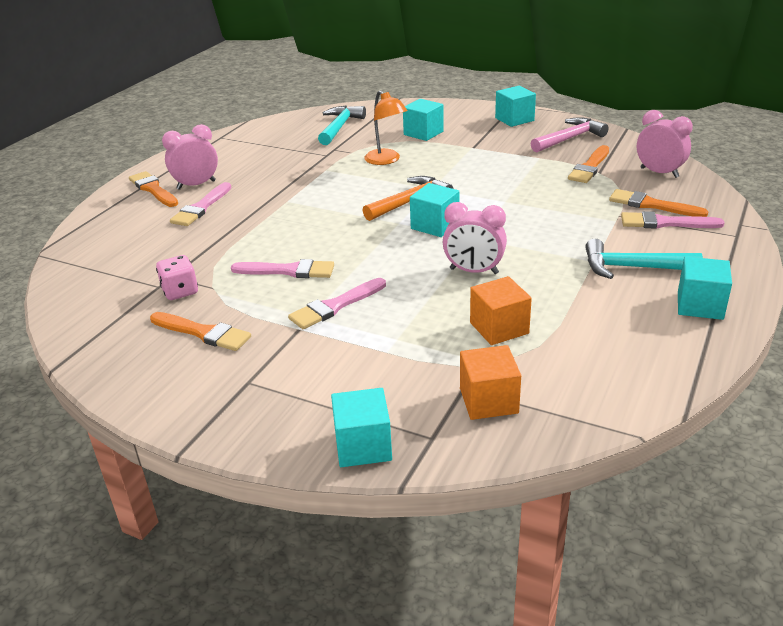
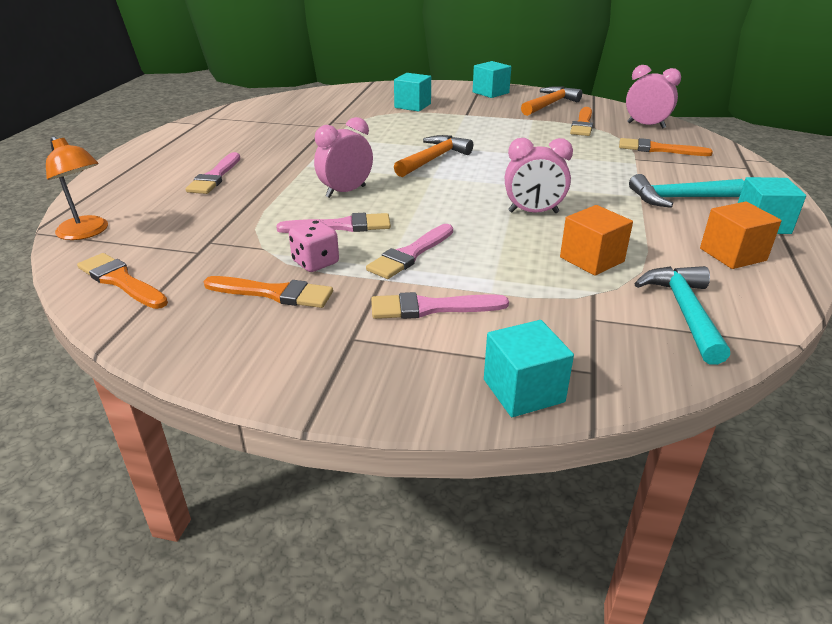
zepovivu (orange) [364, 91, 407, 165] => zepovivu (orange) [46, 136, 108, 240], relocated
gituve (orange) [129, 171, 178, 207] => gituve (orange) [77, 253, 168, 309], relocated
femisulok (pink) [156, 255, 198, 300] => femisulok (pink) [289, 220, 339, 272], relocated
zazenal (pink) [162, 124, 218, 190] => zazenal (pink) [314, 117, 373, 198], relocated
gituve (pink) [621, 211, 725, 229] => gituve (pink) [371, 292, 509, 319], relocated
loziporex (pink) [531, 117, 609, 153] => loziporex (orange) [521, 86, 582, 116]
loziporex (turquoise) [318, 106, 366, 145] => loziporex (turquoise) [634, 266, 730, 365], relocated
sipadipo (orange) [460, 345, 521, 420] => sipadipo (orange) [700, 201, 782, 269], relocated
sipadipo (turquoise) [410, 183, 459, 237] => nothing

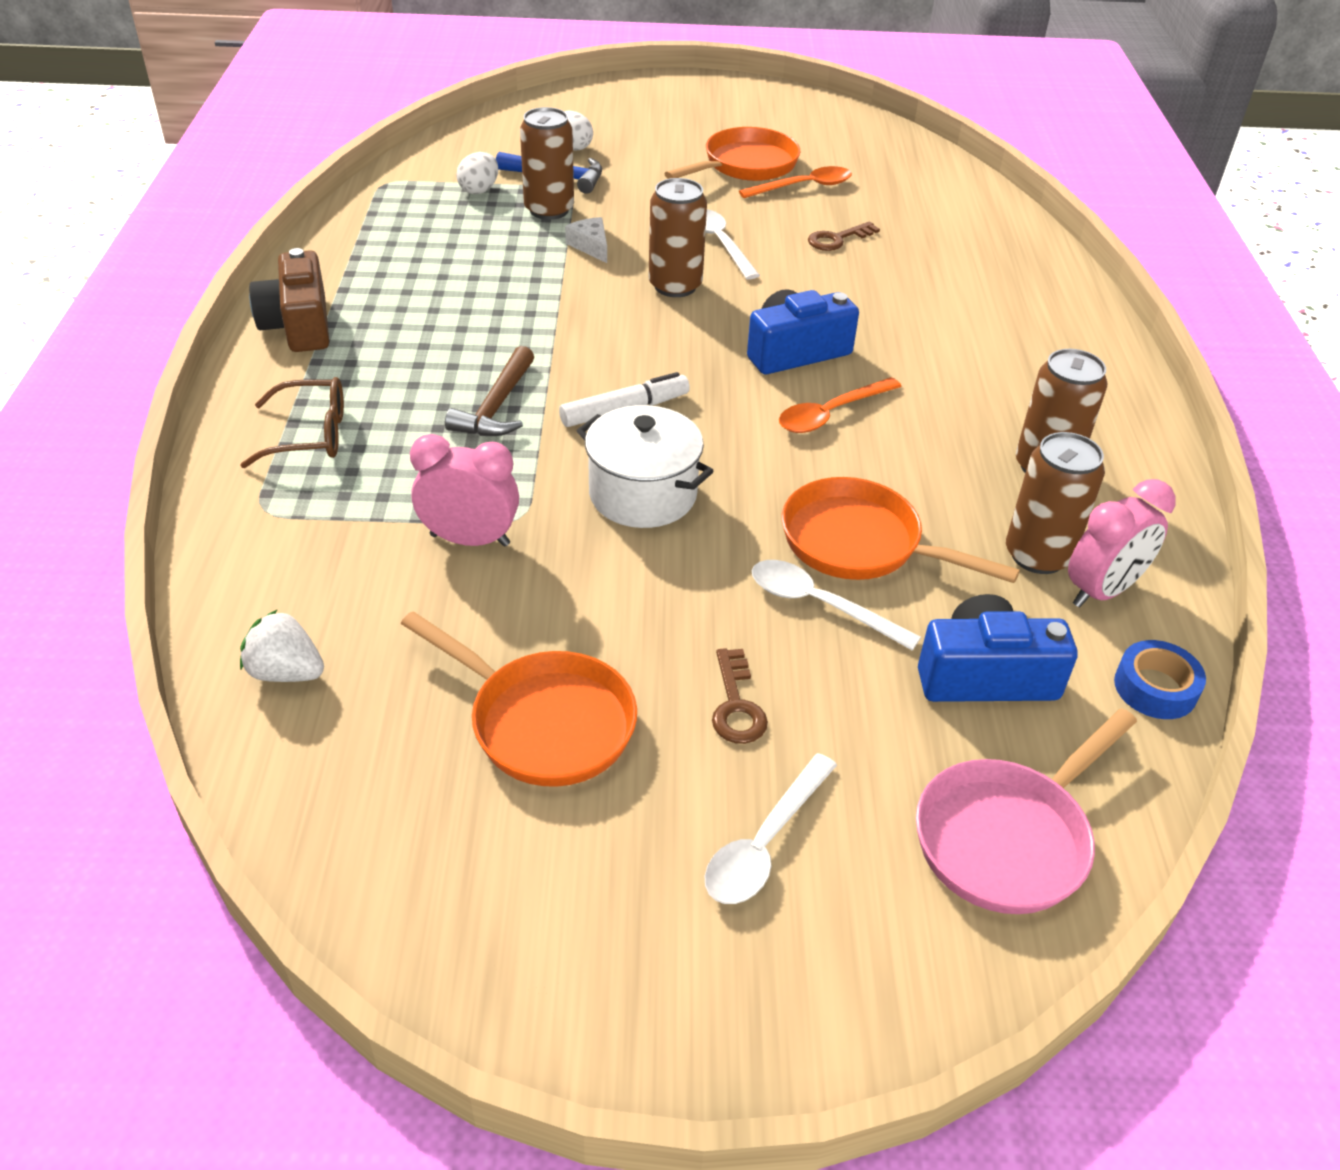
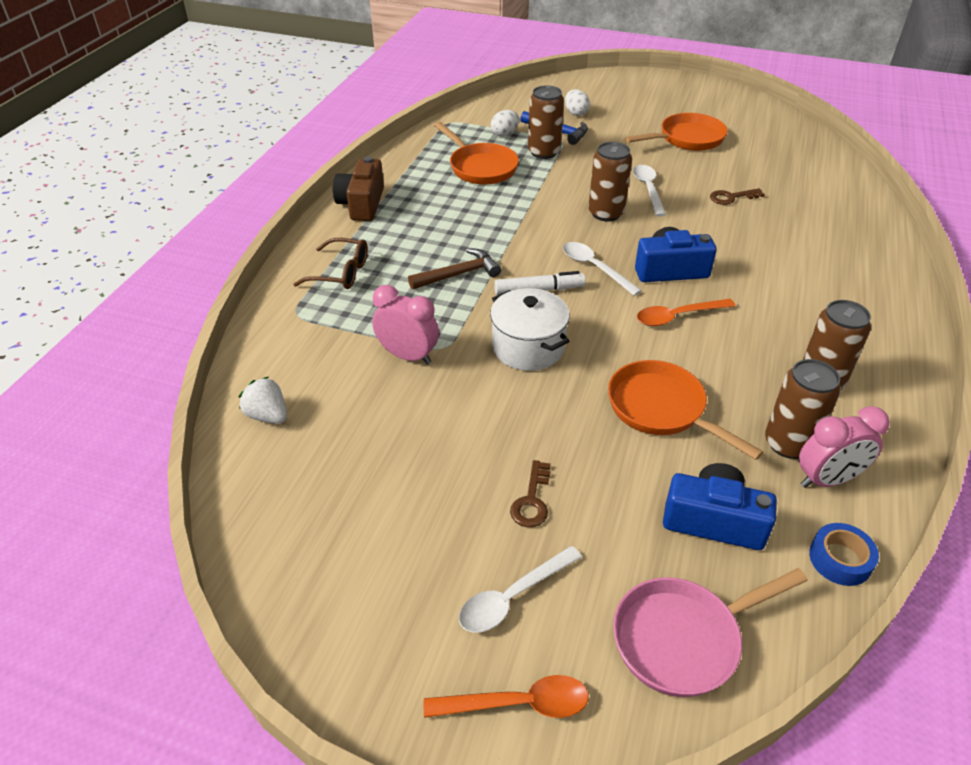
loziporex (brown) [445, 346, 534, 436] => loziporex (brown) [408, 248, 501, 289], 150 degrees counterclockwise
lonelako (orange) [739, 166, 852, 198] => lonelako (orange) [424, 675, 589, 718], relocated
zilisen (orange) [401, 611, 637, 787] => zilisen (orange) [434, 122, 519, 185], relocated
lonelako (white) [752, 560, 921, 651] => lonelako (white) [563, 242, 642, 296], relocated
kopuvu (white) [565, 217, 607, 263] => nothing

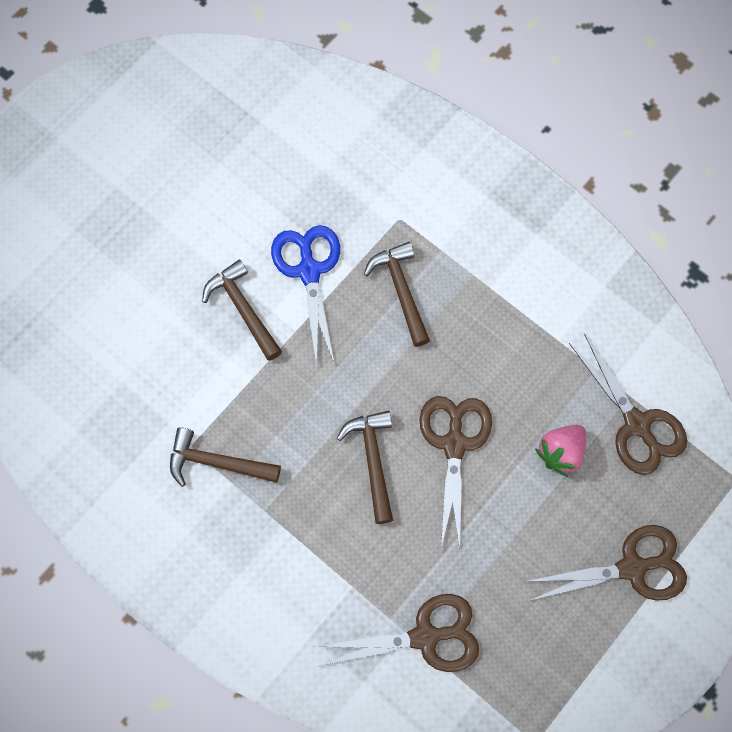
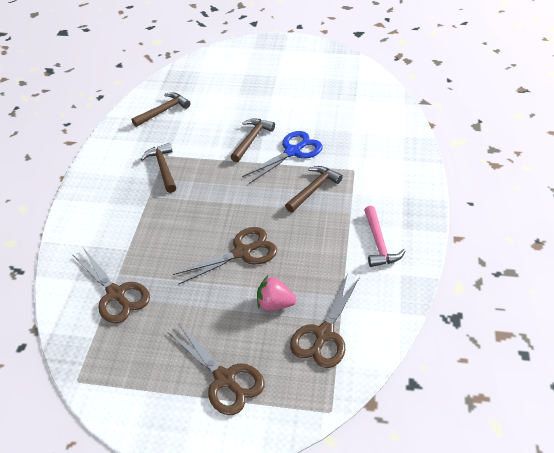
loziporex (brown) [337, 411, 393, 524] => loziporex (brown) [132, 92, 191, 127], relocated
nothing => loziporex (pink) [364, 206, 406, 267]

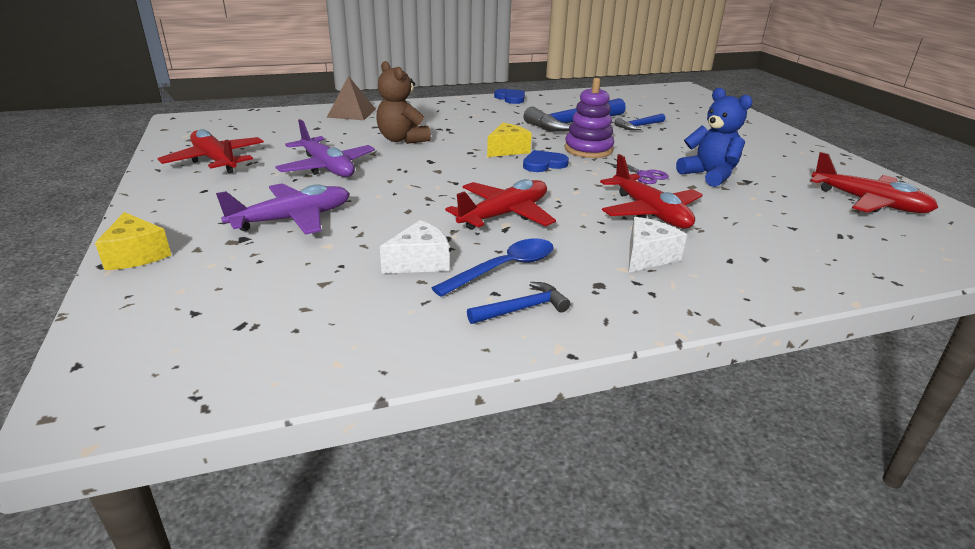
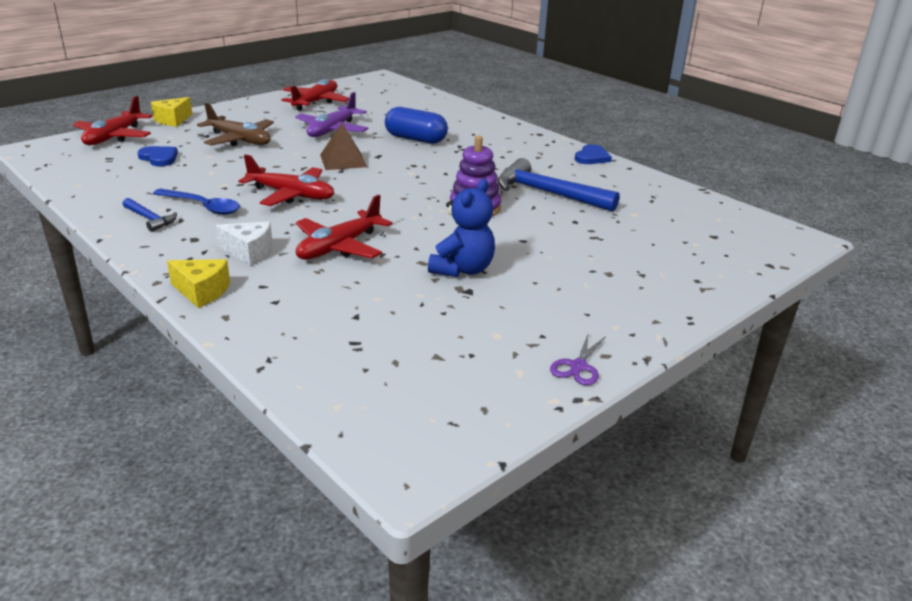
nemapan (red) [810, 152, 938, 213] => nemapan (red) [72, 96, 152, 145], relocated
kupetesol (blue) [523, 150, 569, 172] => kupetesol (blue) [138, 146, 178, 166], relocated
kopuvu (yellow) [487, 123, 532, 157] => kopuvu (yellow) [167, 259, 230, 308], relocated
nemapan (purple) [216, 183, 350, 235] => nemapan (brown) [197, 103, 274, 146]
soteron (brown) [327, 76, 376, 120] => soteron (brown) [320, 123, 367, 170], relocated
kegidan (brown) [376, 61, 431, 144] => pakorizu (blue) [385, 107, 448, 144]
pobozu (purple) [605, 158, 669, 184] => pobozu (purple) [550, 334, 606, 385], relocated
kopuvu (white) [380, 220, 449, 274] => nothing
loziporex (blue) [614, 114, 665, 130] => nothing

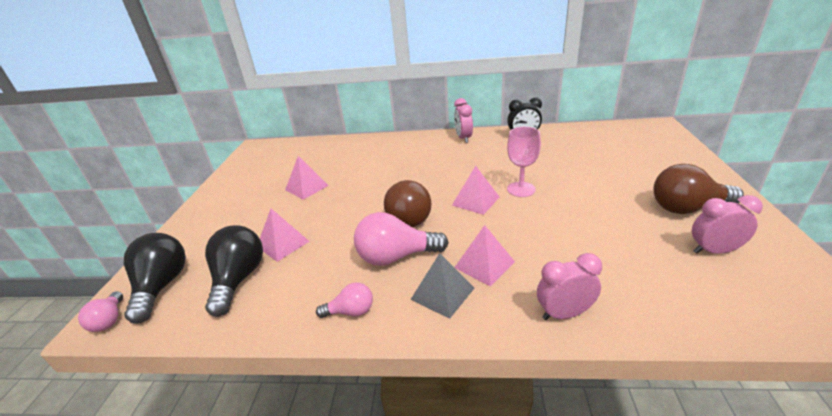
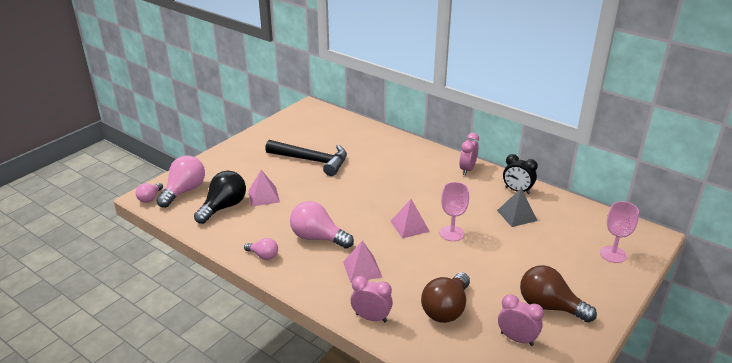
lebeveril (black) [124, 233, 186, 324] => lebeveril (pink) [156, 155, 205, 208]
soteron (pink) [285, 156, 329, 200] => loziporex (black) [265, 140, 347, 176]
lebeveril (brown) [384, 180, 431, 227] => lebeveril (brown) [421, 272, 470, 323], relocated
soteron (grey) [410, 253, 474, 319] => soteron (grey) [497, 188, 537, 227], relocated
nothing => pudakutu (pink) [600, 201, 639, 263]

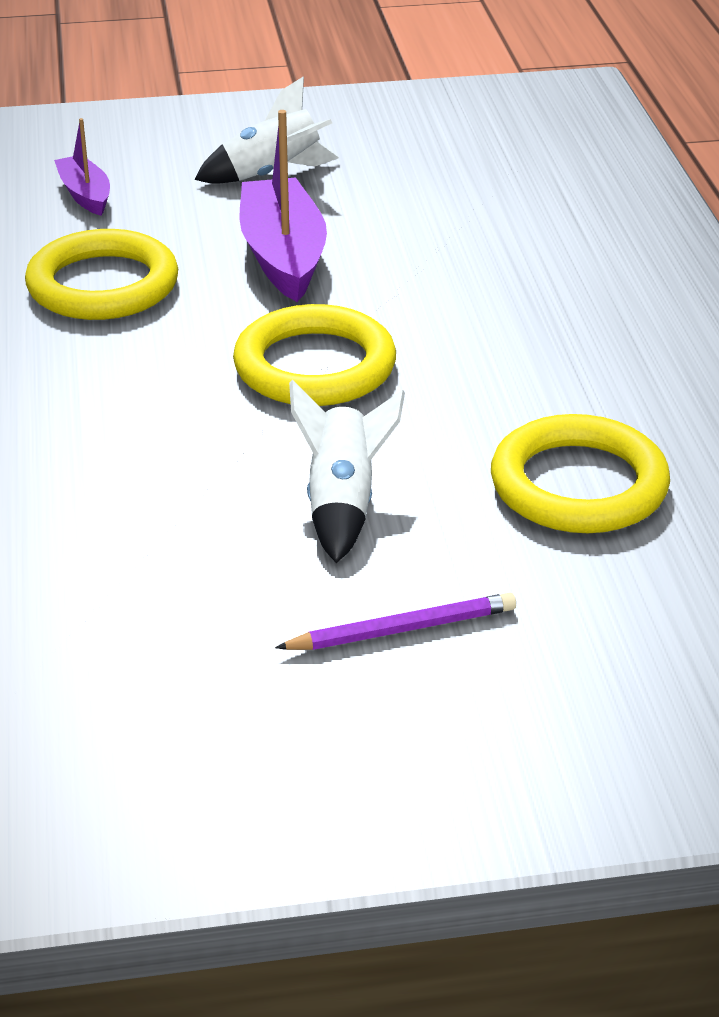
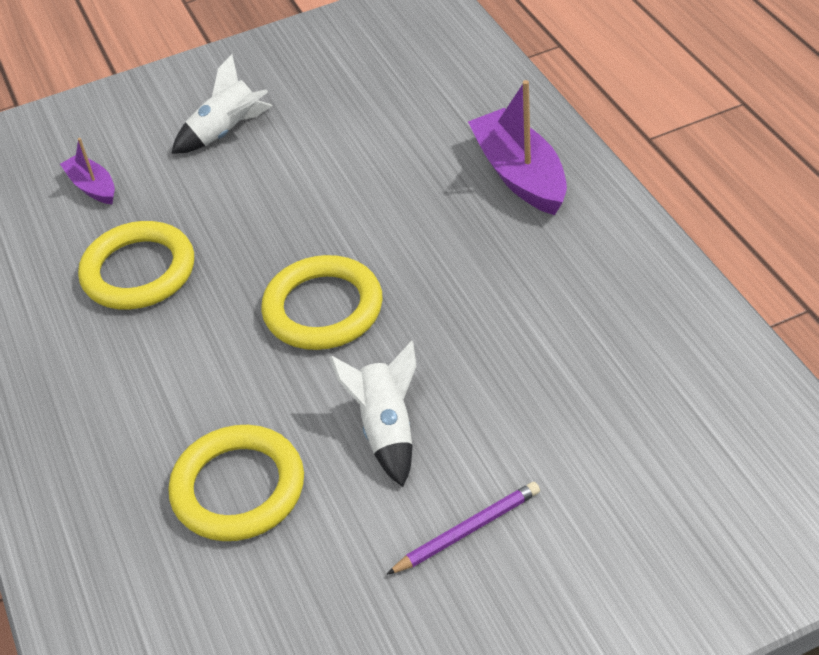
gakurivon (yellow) [491, 414, 670, 533] => gakurivon (yellow) [168, 425, 304, 541], relocated
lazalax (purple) [239, 110, 327, 302] => lazalax (purple) [468, 80, 567, 215], relocated

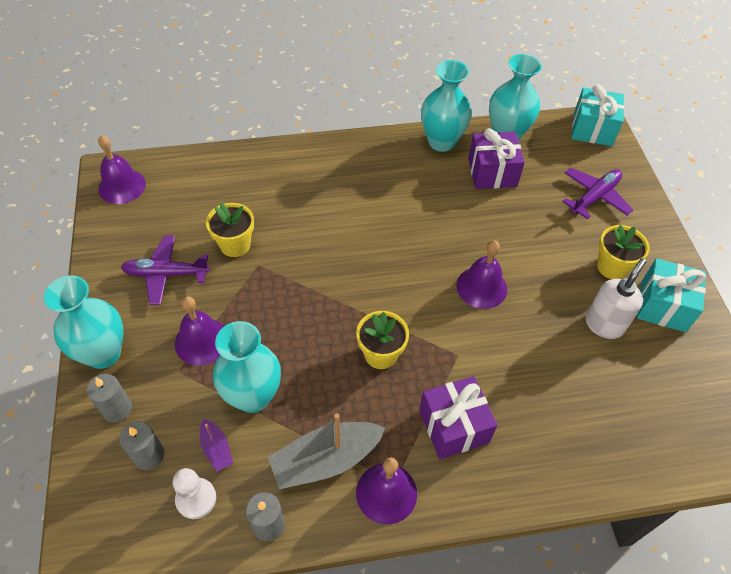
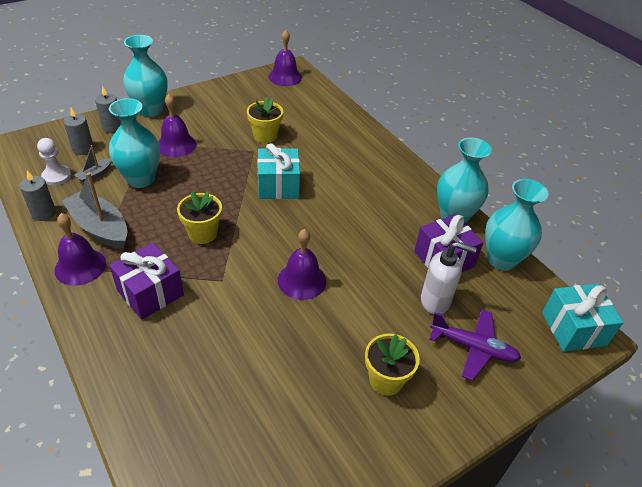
lazalax (purple) [200, 419, 233, 472] => lazalax (grey) [74, 145, 112, 182]
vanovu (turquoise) [637, 258, 706, 332] => vanovu (turquoise) [257, 143, 300, 199], relocated
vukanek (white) [586, 258, 646, 339] => vukanek (white) [421, 241, 477, 314], relocated
nemapan (purple) [121, 235, 210, 305] => nothing

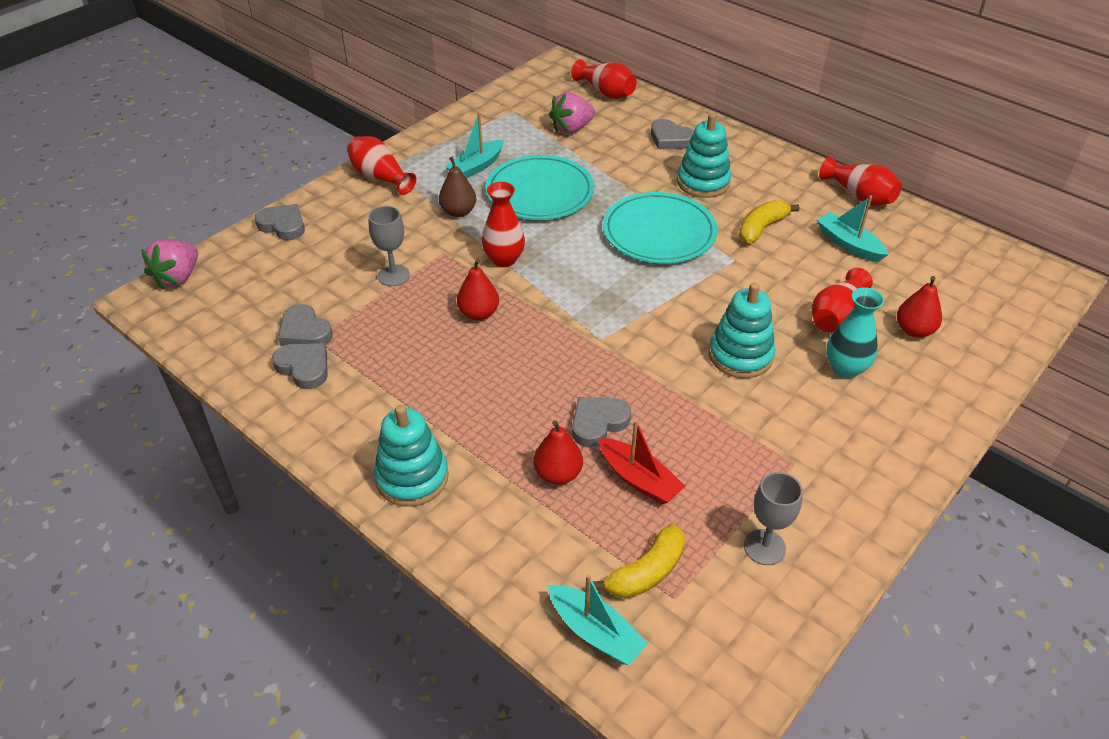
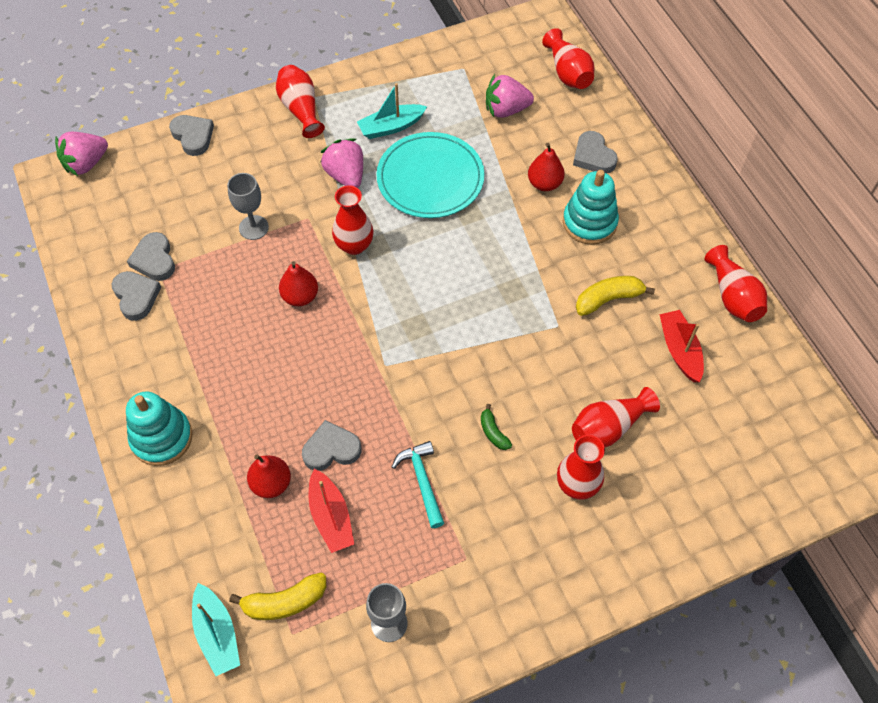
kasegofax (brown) [439, 157, 476, 217] => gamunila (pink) [320, 138, 363, 188]
nothing => loziporex (turquoise) [392, 441, 444, 528]
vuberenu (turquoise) [709, 282, 776, 378] => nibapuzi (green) [481, 404, 512, 450]
kasegofax (red) [897, 276, 942, 338] => kasegofax (red) [528, 143, 565, 191], relocated
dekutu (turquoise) [826, 287, 885, 378] => dekutu (red) [557, 435, 605, 500]
lazalax (turquoise) [817, 196, 888, 262] => lazalax (red) [659, 310, 704, 382]
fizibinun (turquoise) [603, 192, 718, 264] => nothing

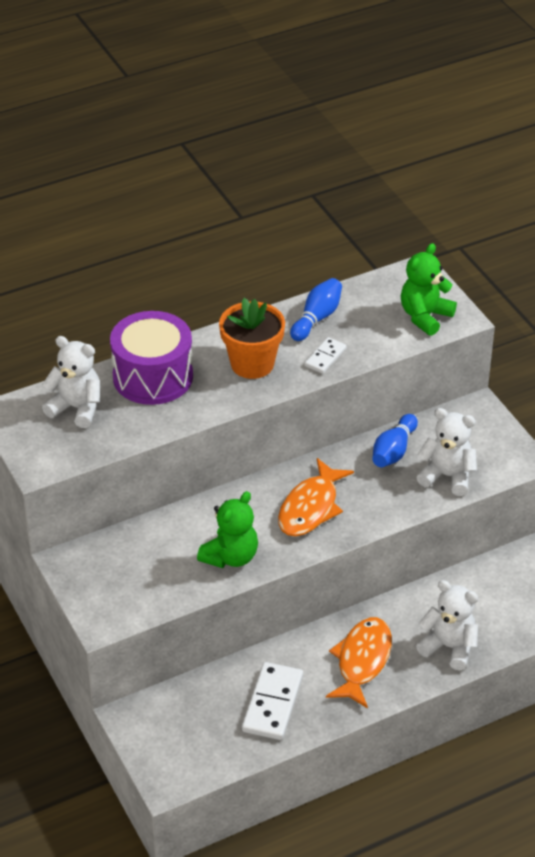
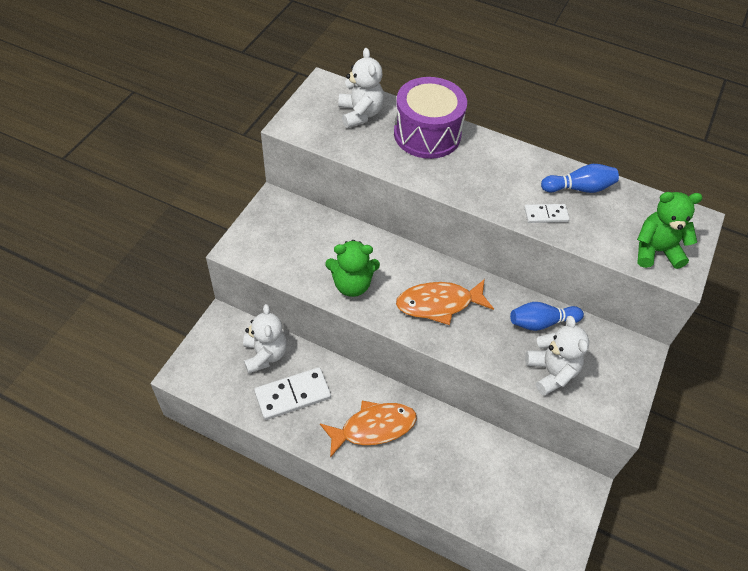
kegidan (white) [416, 580, 478, 670] => kegidan (white) [243, 304, 287, 374], relocated
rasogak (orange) [219, 298, 285, 379] => nothing

